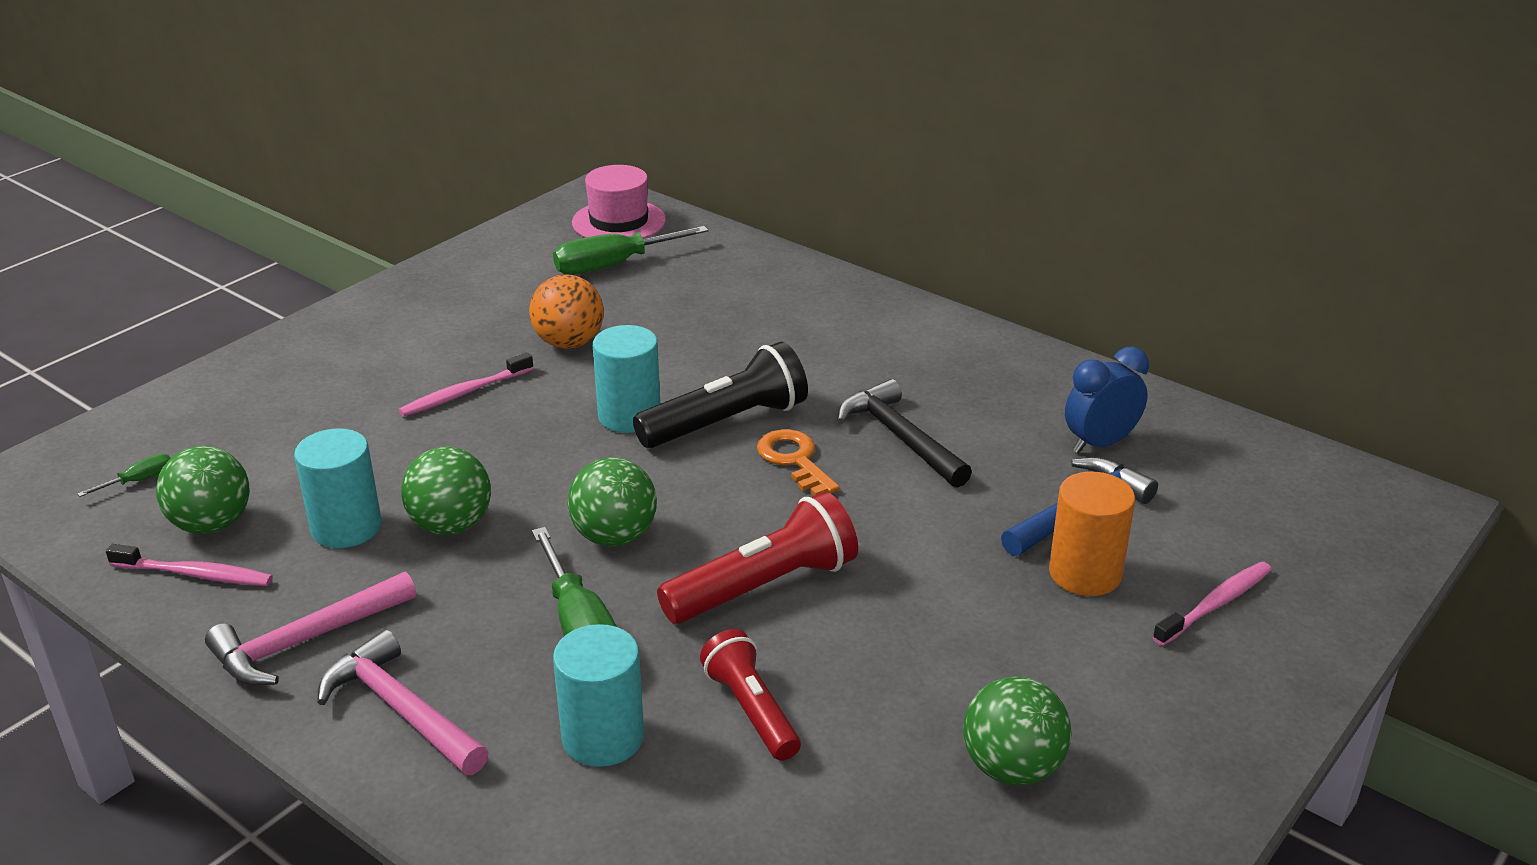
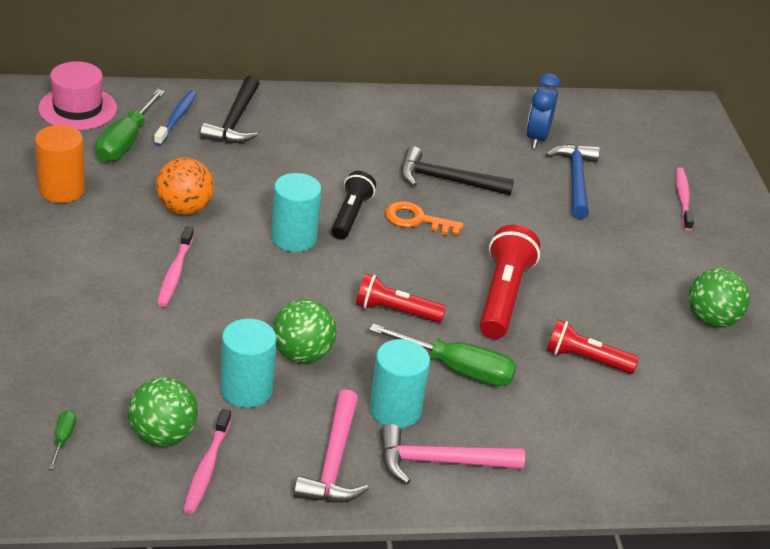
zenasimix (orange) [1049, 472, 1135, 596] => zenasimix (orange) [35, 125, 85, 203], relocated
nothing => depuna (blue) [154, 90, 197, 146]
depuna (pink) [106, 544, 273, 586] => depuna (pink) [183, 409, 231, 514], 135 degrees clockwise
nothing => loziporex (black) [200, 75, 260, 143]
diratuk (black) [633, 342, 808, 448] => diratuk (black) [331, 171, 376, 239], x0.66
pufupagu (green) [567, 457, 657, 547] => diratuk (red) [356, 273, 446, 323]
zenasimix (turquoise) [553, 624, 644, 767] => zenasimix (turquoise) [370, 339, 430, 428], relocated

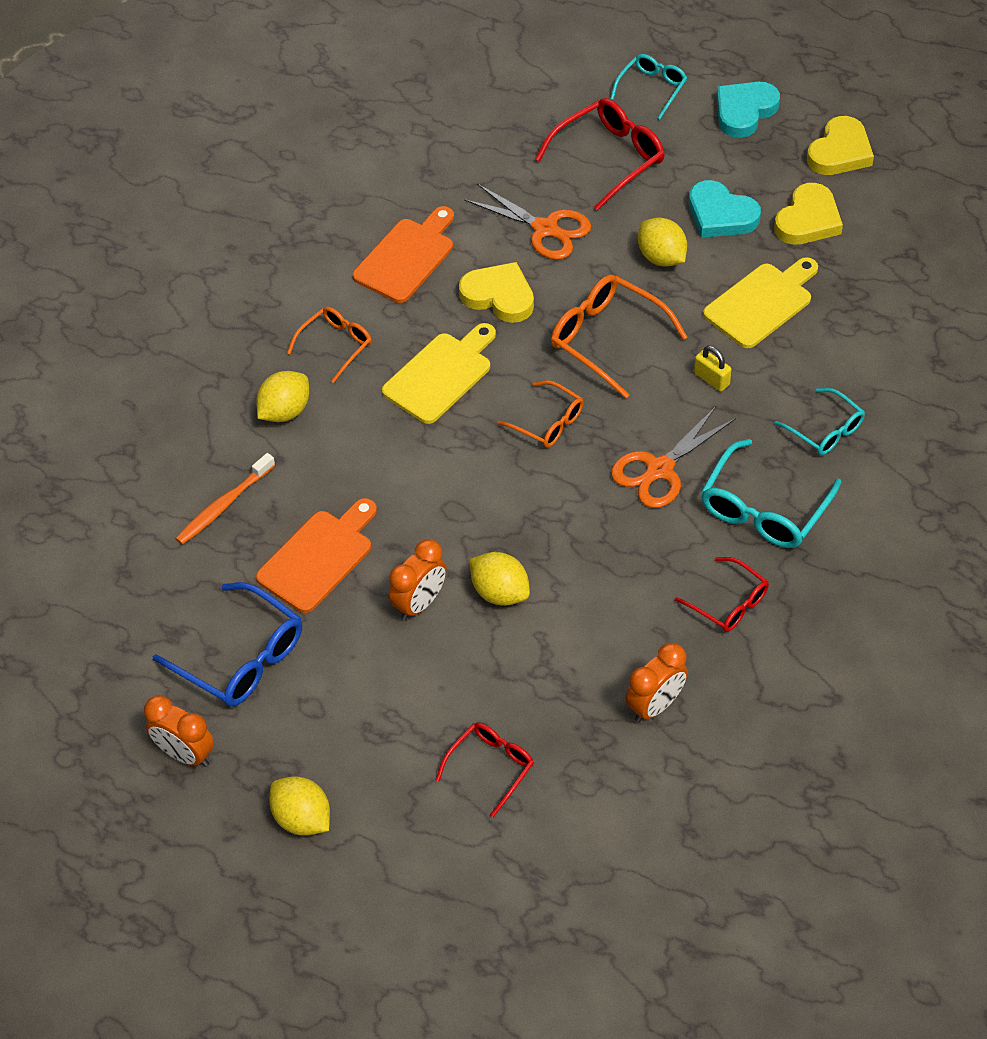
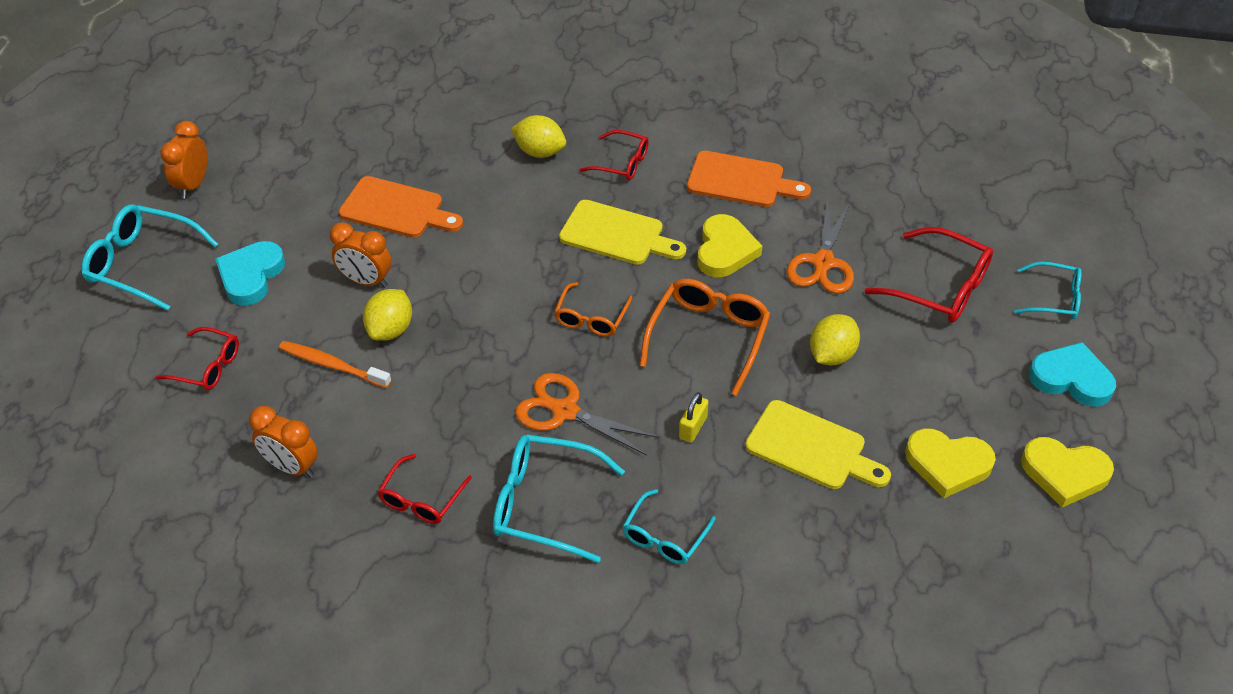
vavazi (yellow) [269, 777, 330, 835] => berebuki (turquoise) [82, 205, 218, 311]
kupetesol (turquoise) [689, 180, 761, 238] => kupetesol (turquoise) [215, 241, 285, 306], relocated
depuna (orange) [175, 453, 275, 545] => depuna (orange) [279, 341, 392, 388], relocated
berebuki (orange) [287, 307, 372, 383] => berebuki (red) [579, 130, 649, 180]
berebuki (blue) [153, 582, 302, 707] => nothing

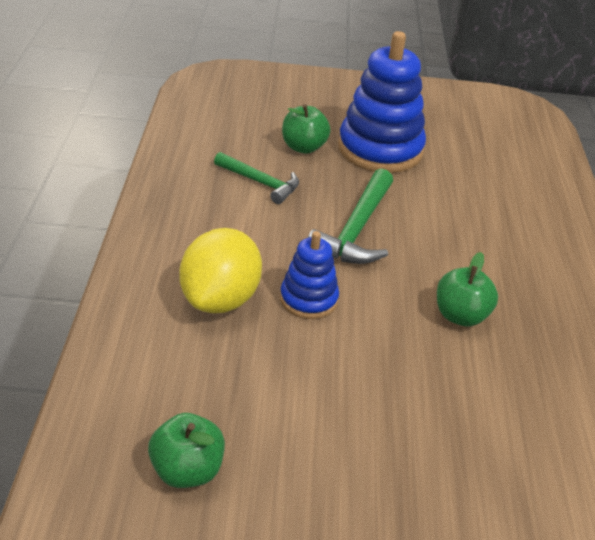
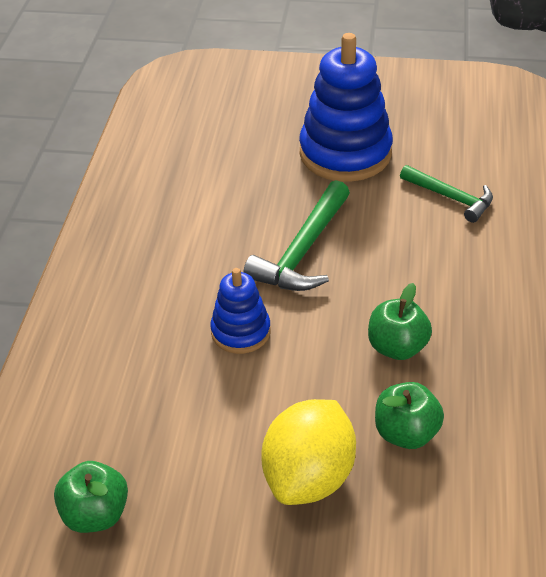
vavazi (yellow) [179, 228, 262, 313] => vavazi (yellow) [261, 399, 356, 505], relocated
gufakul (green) [282, 104, 330, 154] => gufakul (green) [375, 382, 444, 449], relocated
loziporex (green) [214, 152, 299, 204] => loziporex (green) [400, 165, 493, 223], relocated

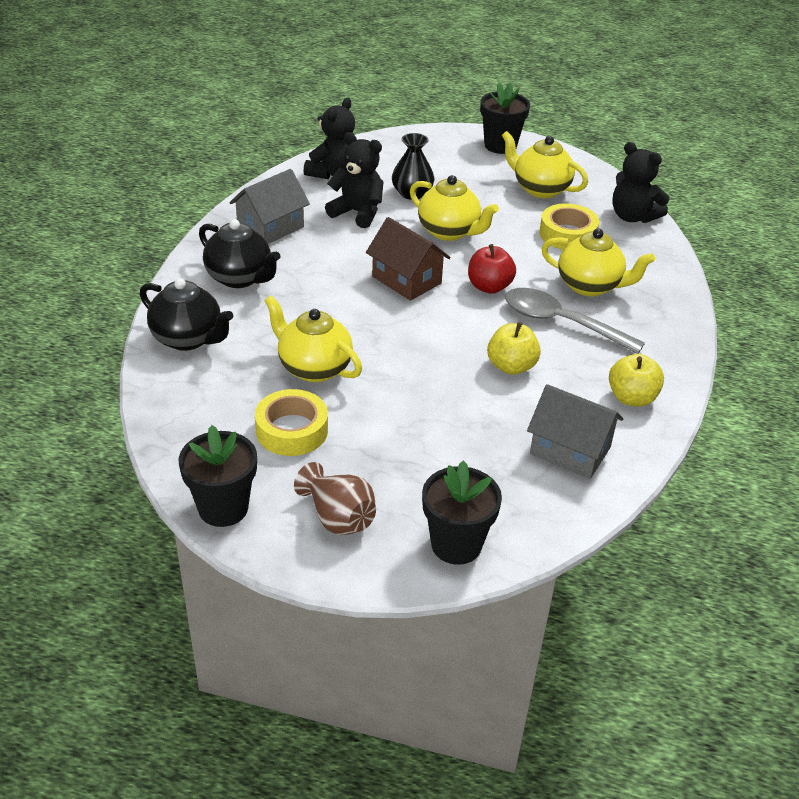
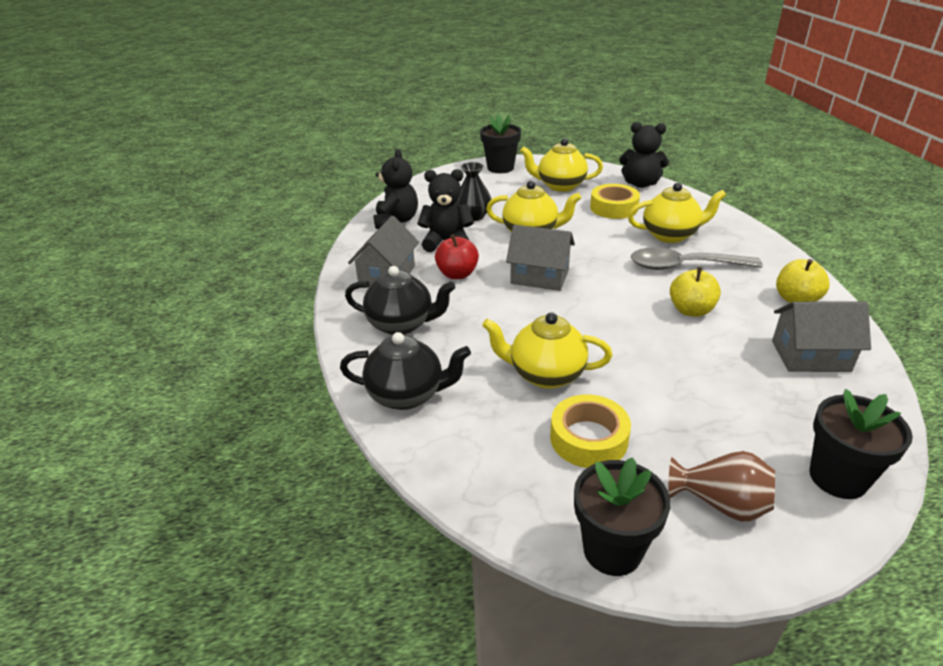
gufakul (red) [468, 244, 516, 294] => gufakul (red) [435, 234, 479, 279], relocated
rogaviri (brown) [366, 217, 450, 301] => rogaviri (grey) [506, 225, 575, 291]

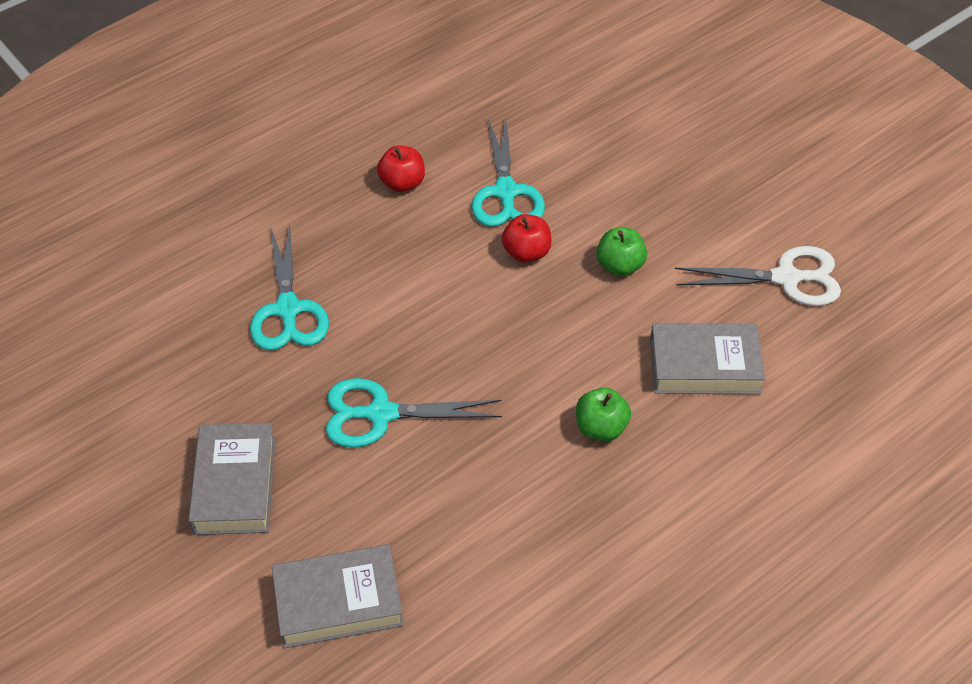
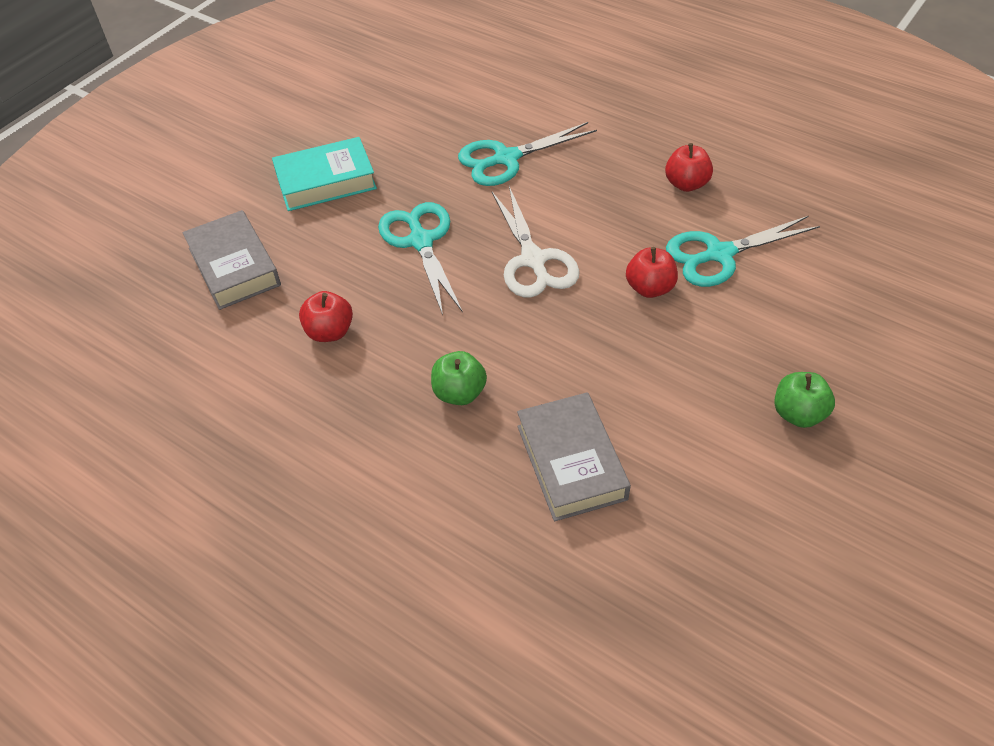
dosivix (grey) [188, 423, 276, 535] => dosivix (turquoise) [272, 137, 377, 211]
nothing => gufakul (red) [299, 291, 353, 342]
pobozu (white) [675, 246, 841, 306] => pobozu (white) [492, 186, 580, 298], relocated
gufakul (green) [596, 227, 647, 276] => gufakul (green) [774, 372, 835, 428], relocated

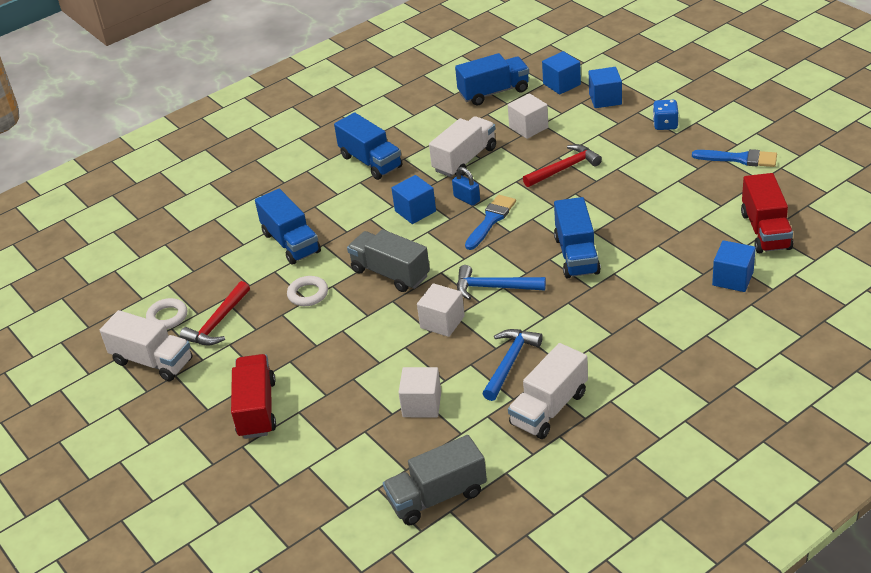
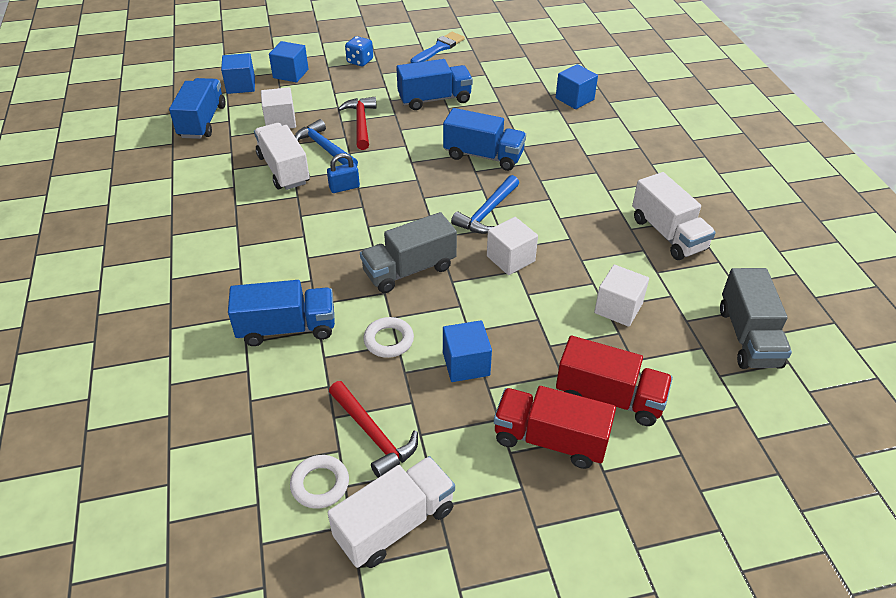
loziporex (blue) [482, 329, 543, 401] => loziporex (blue) [295, 119, 358, 166], relocated
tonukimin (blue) [334, 113, 402, 180] => tonukimin (blue) [396, 59, 473, 110], relocated
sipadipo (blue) [391, 175, 436, 224] => sipadipo (blue) [443, 320, 492, 382], relocated
tonukimin (red) [741, 173, 793, 253] => tonukimin (red) [556, 336, 673, 426], relocated
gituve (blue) [465, 195, 516, 250] => nothing

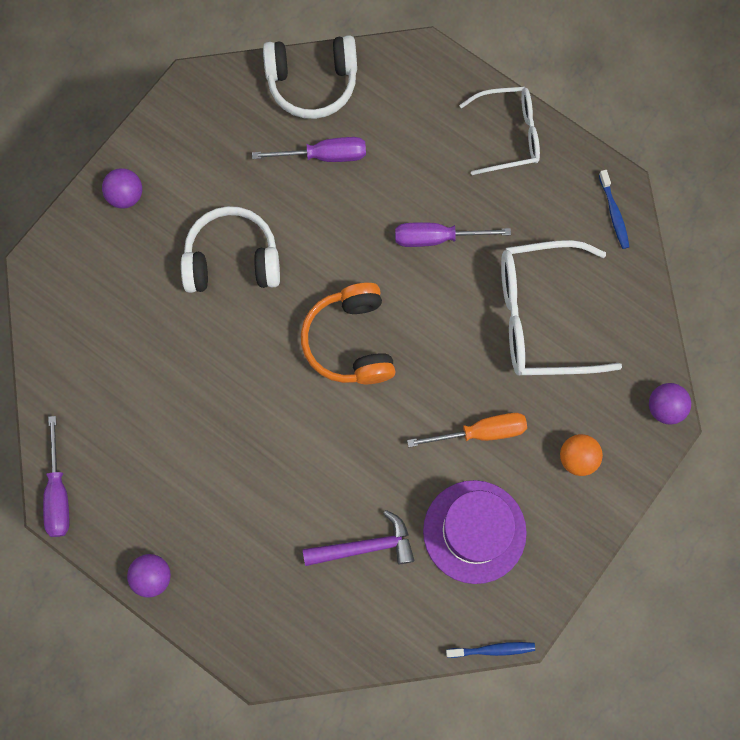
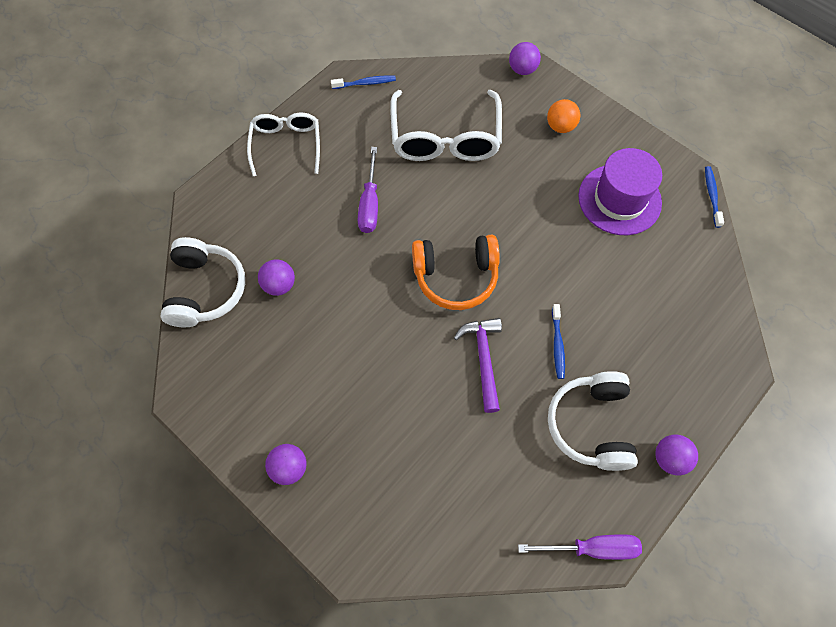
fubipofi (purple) [252, 137, 366, 162] => pufupagu (purple) [258, 259, 295, 296]
loziporex (purple) [303, 510, 414, 566] => loziporex (purple) [454, 318, 502, 413], relocated
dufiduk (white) [181, 206, 280, 293] => dufiduk (white) [548, 371, 638, 471], relocated
nothing => depuna (blue) [552, 304, 565, 379]
fubipofi (orange) [407, 413, 527, 447] => nothing

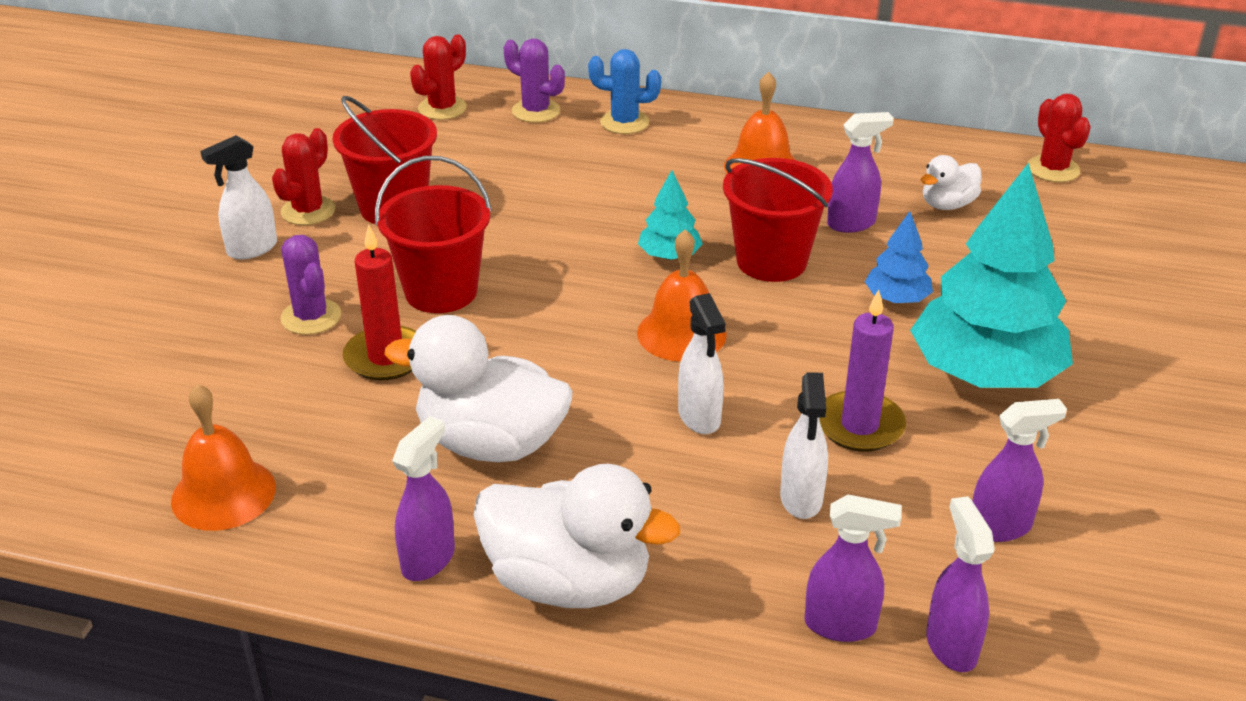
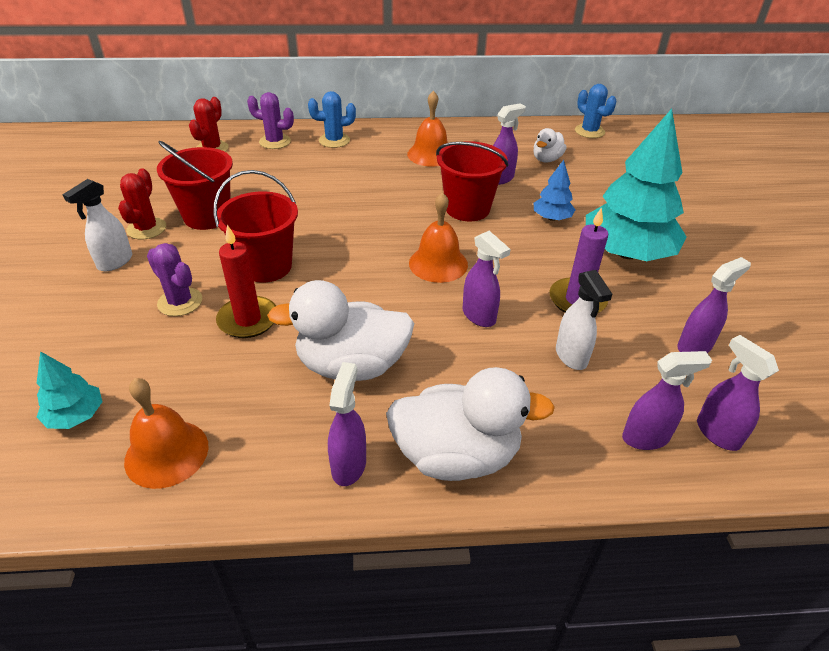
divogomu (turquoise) [638, 170, 703, 260] => divogomu (turquoise) [36, 351, 103, 429], relocated
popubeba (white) [678, 293, 726, 434] => popubeba (purple) [462, 231, 510, 327]
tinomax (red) [1027, 94, 1091, 182] => tinomax (blue) [575, 84, 616, 138]

